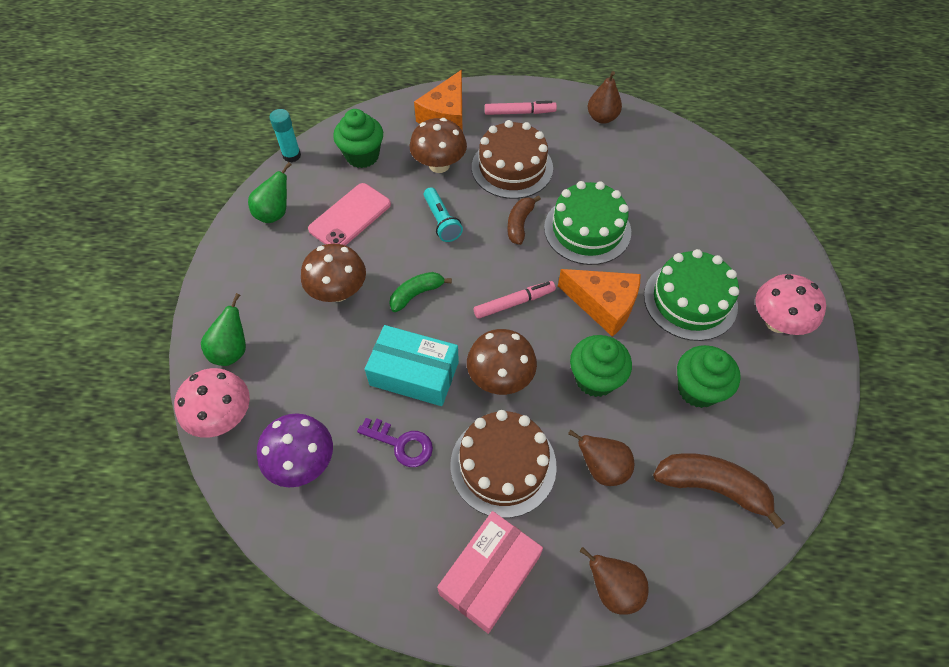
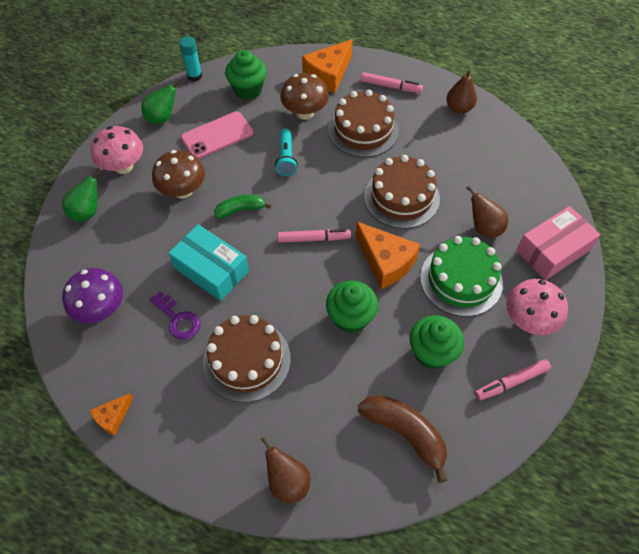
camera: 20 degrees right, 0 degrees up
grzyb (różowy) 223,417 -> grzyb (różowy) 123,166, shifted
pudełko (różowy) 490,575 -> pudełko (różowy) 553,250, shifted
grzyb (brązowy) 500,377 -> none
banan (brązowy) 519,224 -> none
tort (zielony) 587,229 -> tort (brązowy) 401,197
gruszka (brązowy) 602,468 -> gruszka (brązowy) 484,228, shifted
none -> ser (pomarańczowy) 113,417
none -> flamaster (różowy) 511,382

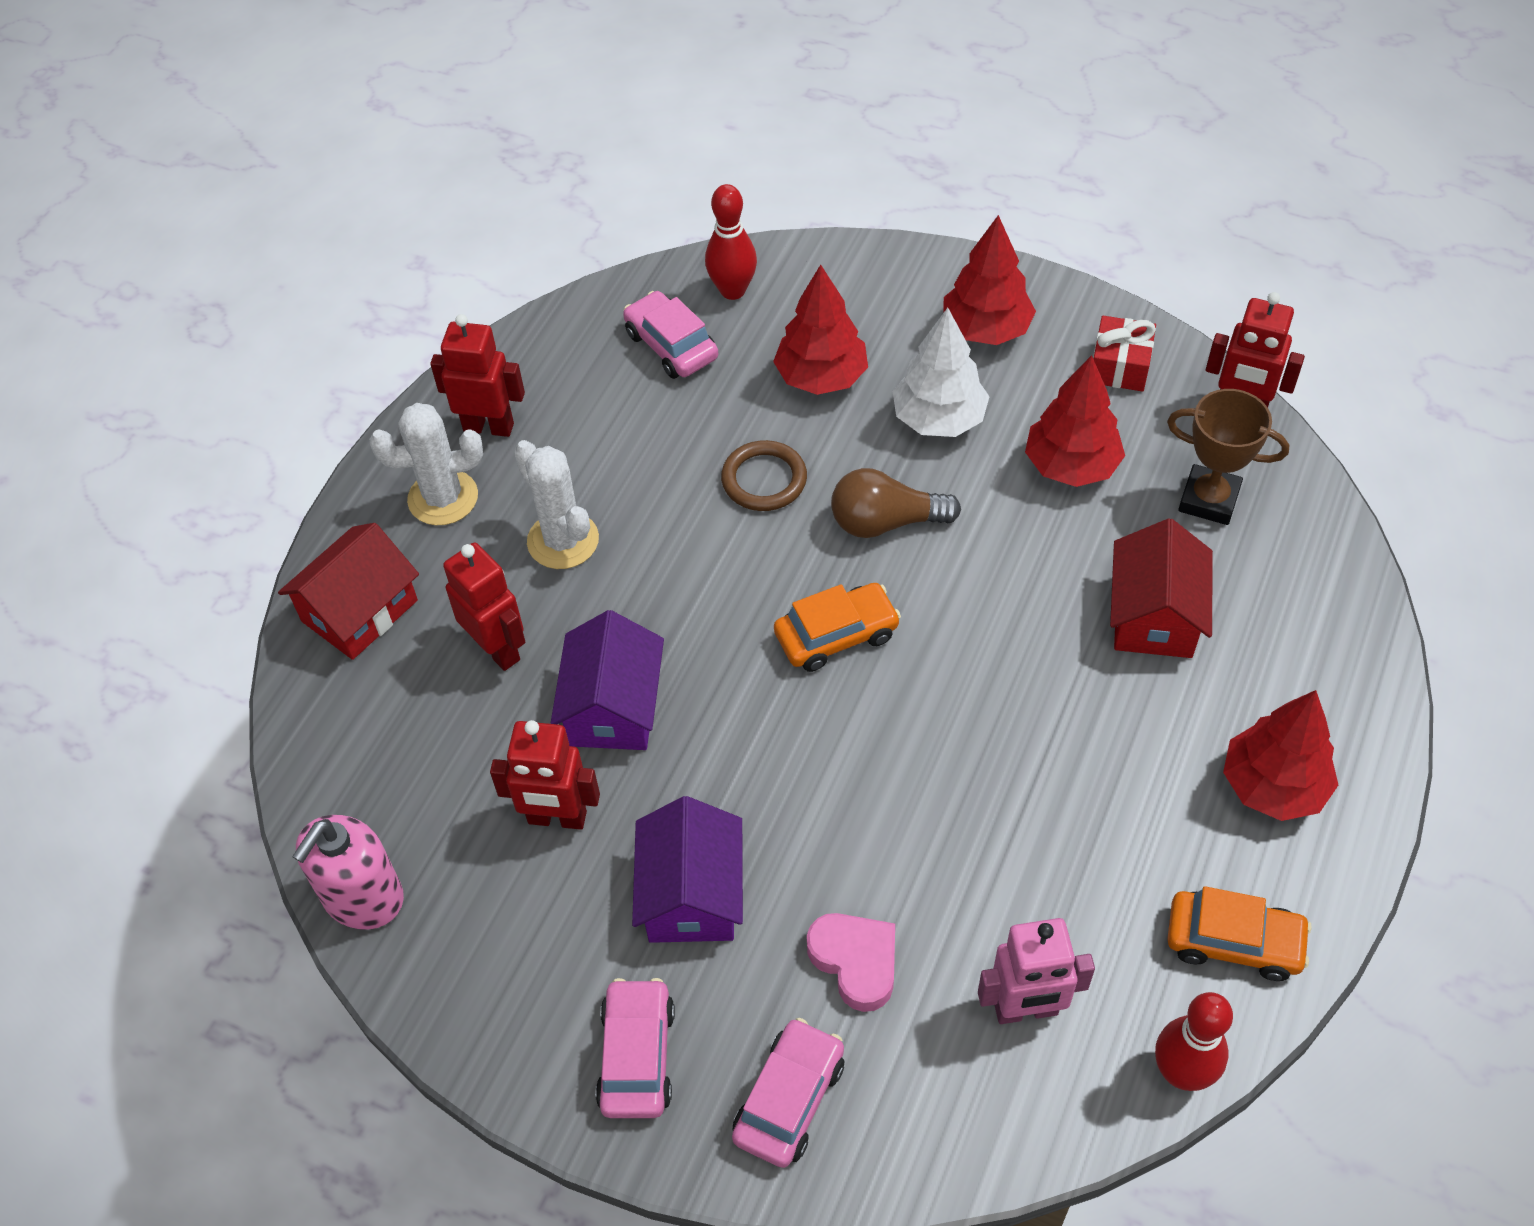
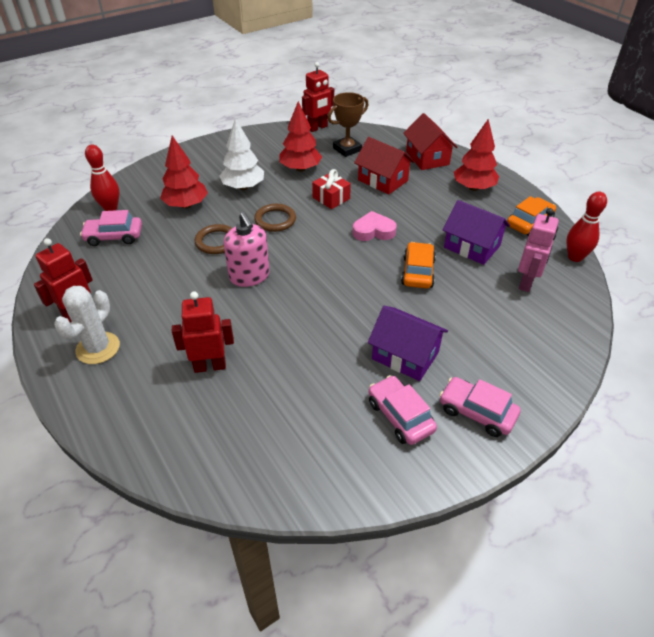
camera: 60 degrees left, 10 degrees down
domek (czerwony) 359,611 -> domek (czerwony) 427,158, shifted
dozownik mydła (różowy) 363,897 -> dozownik mydła (różowy) 249,276, shifted
robot (czerwony) 557,818 -> none
kaktus (biały) 563,541 -> none
domek (fioletowy) 613,707 -> domek (fioletowy) 472,246, shifted
samochód (różowy) 789,1099 -> samochód (różowy) 400,416, shifted
samochód (pomarańczowy) 836,635 -> samochód (pomarańczowy) 418,272, shifted
serce (różowy) 855,962 -> serce (różowy) 373,231, shifted
żarówka (brązowy) 886,522 -> pierścień (brązowy) 275,220
drzewko (czerwony) 985,329 -> none
prezent (czerwony) 1120,366 -> prezent (czerwony) 331,198, shifted

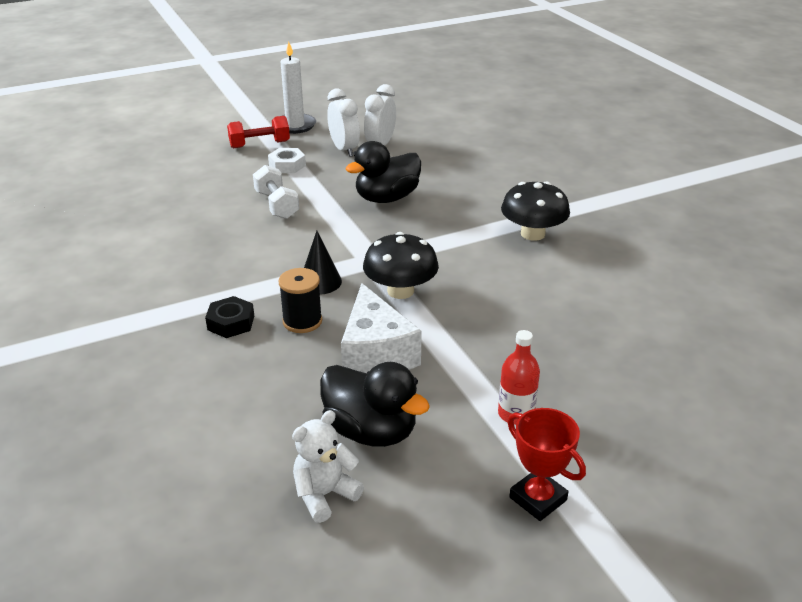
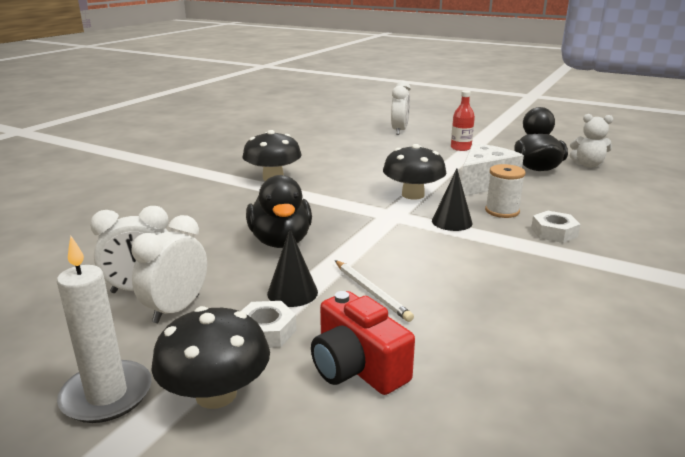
camera: 125 degrees left, 10 degrees down
nakrętka (czarny) 231,323 -> nakrętka (biały) 554,232
hantel (czerwony) 259,144 -> grzyb (czarny) 216,394
hantel (biały) 276,205 -> ołówek (biały) 371,292
szpulka (czarny) 302,321 -> szpulka (biały) 502,211
kaczka (czarny) 387,198 -> kaczka (czarny) 281,241, 60 degrees clockwise
puchar (czerwony) 538,499 -> none
none -> stożek (czarny) 292,292
none -> aparat fotograficzny (czerwony) 357,367
none -> budzik (biały) 399,131

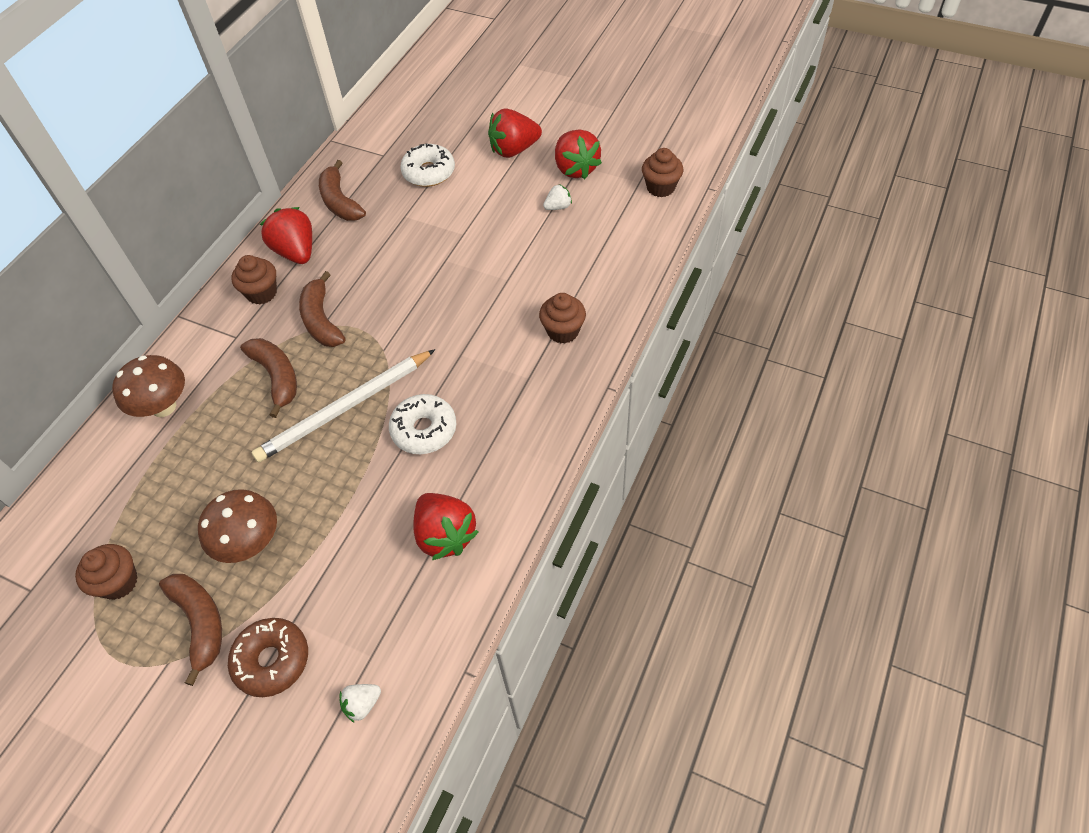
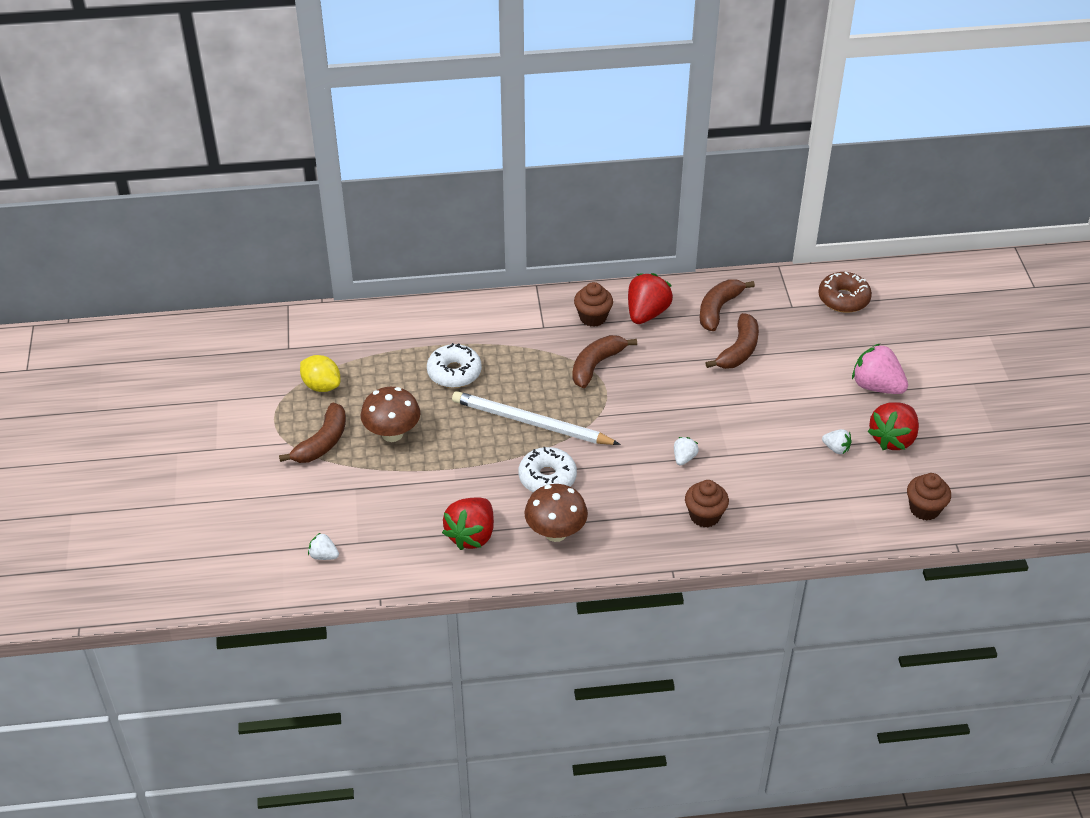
camera: 55 degrees right, 10 degrees down
muffinka (brązowy) 119,582 -> cytryna (żółty) 321,386
grzyb (brązowy) 164,407 -> grzyb (brązowy) 555,533, shifted
donut (brązowy) 272,660 -> donut (brązowy) 843,299, shifted
banan (brązowy) 277,377 -> banan (brązowy) 739,350, shifted
donut (biały) 429,172 -> donut (biały) 454,372, shifted
truskawka (czerwony) 514,150 -> truskawka (różowy) 876,386
none -> truskawka (biały) 684,458

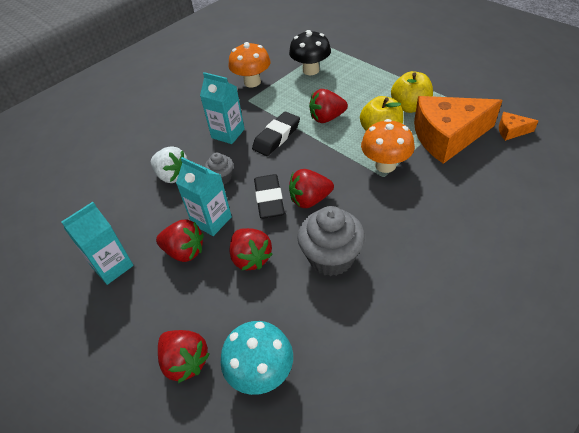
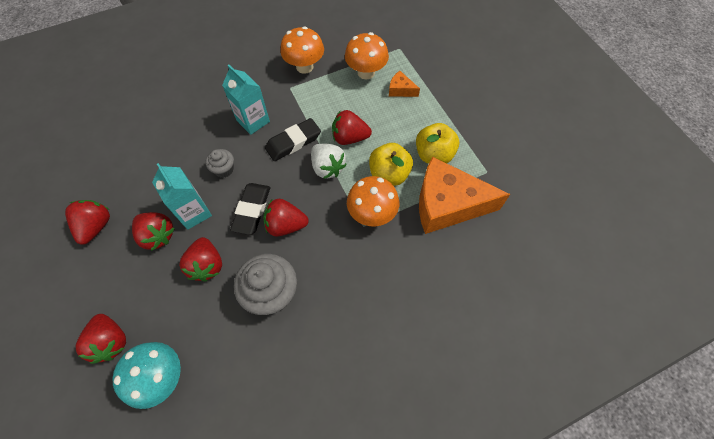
camera: 15 degrees right, 15 degrees up
karton mleka (turkusowy) 112,266 -> truskawka (czerwony) 96,226
truskawka (biały) 172,175 -> truskawka (biały) 327,167, shifted
grzyb (czarny) 311,70 -> grzyb (pomarańczowy) 366,72
ser (pomarańczowy) 511,131 -> ser (pomarańczowy) 400,90, shifted

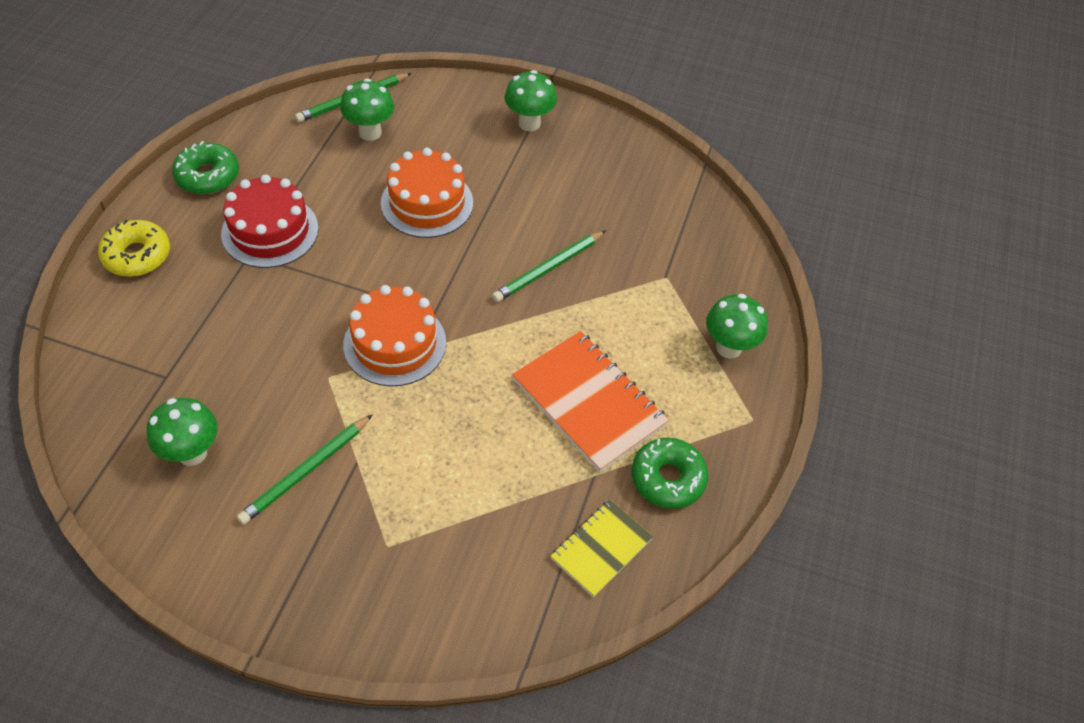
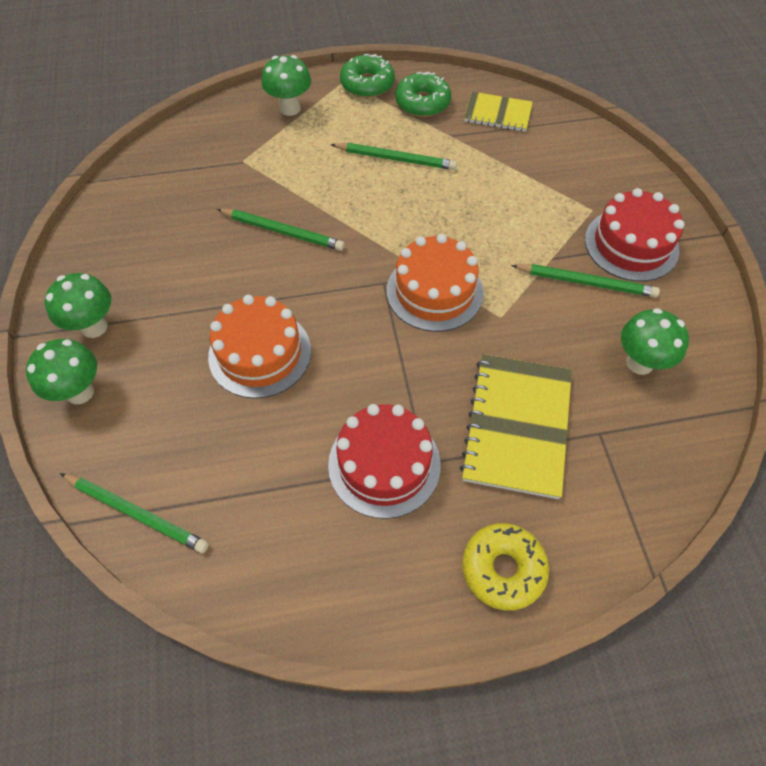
camera: 115 degrees left, 5 degrees up
donut (zielony) 207,176 -> donut (zielony) 367,84, shifted
grzyb (zielony) 370,132 -> grzyb (zielony) 80,392, shifted
zeszyt (pomarańczowy) 588,402 -> ołówek (zielony) 395,159
none -> zeszyt (żółty) 517,426
none -> tort (czerwony) 631,245

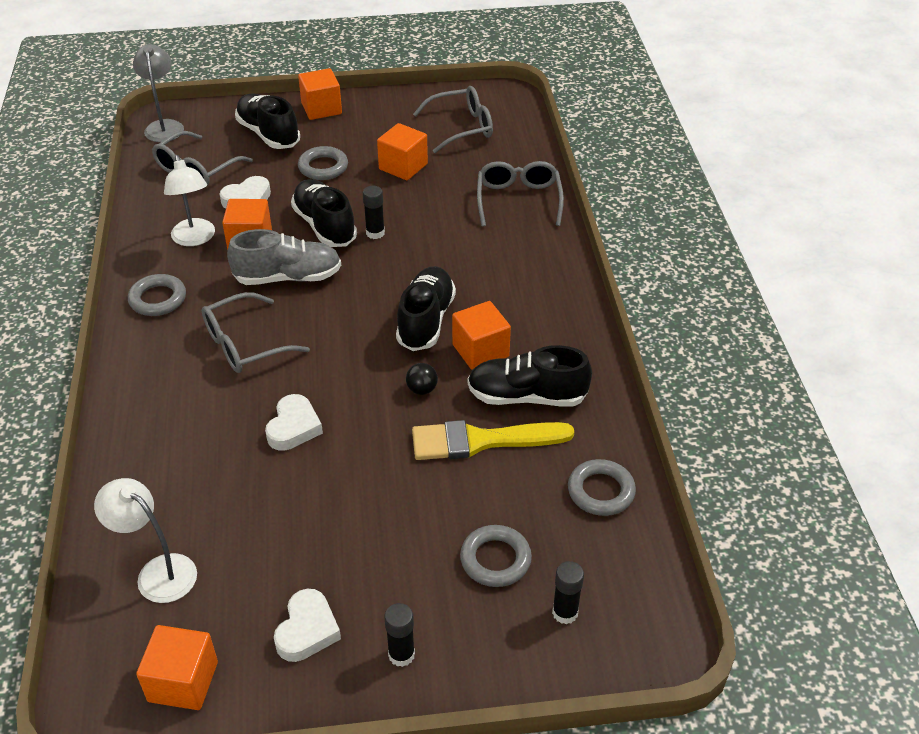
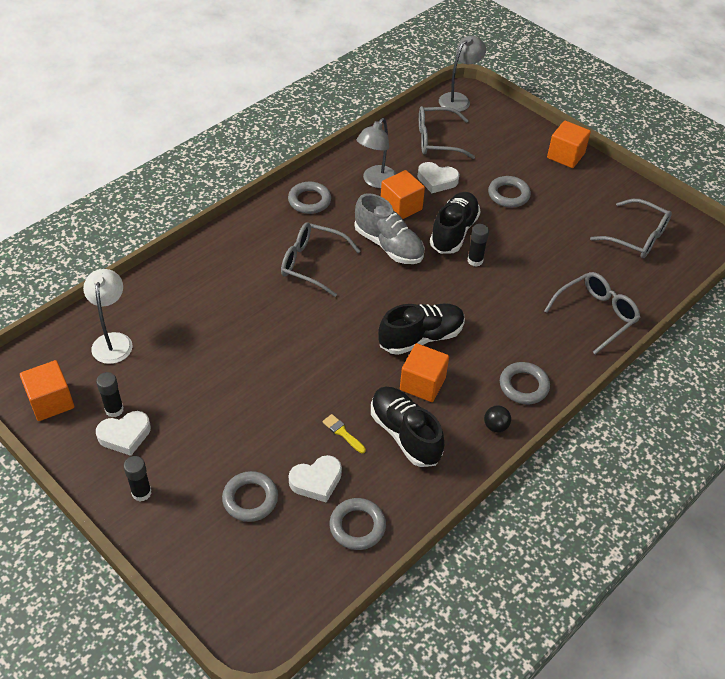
camera: 50 degrees right, 5 degrees up
lampka (biały) 195,239 -> lampka (szary) 376,181
but (czarny) 268,134 -> none
serce (biały) 293,427 -> serce (biały) 316,481, shifted
sześcian (pomarańczowy) 403,166 -> none
piłka (czarny) 422,389 -> piłka (czarny) 495,426, shifted
pędzel (żółty) 482,441 -> pędzel (żółty) 342,433, x0.42
klej w sztyfcie (czarny) 565,613 -> klej w sztyfcie (czarny) 114,410, shifted
none -> pierścień (szary) 523,386

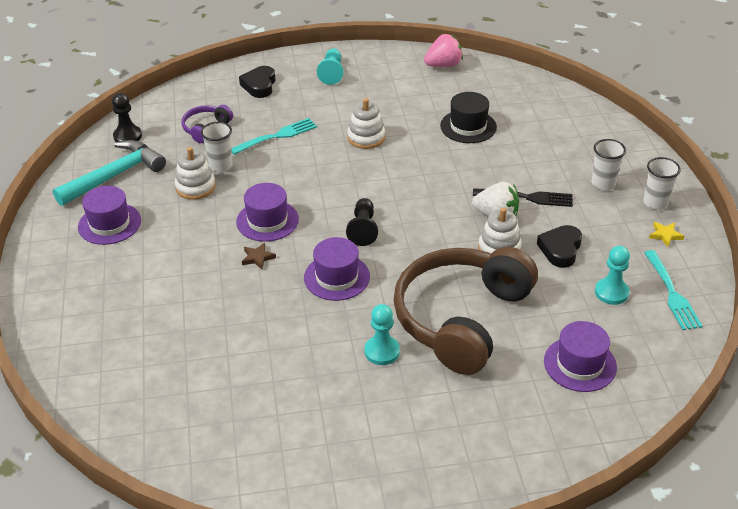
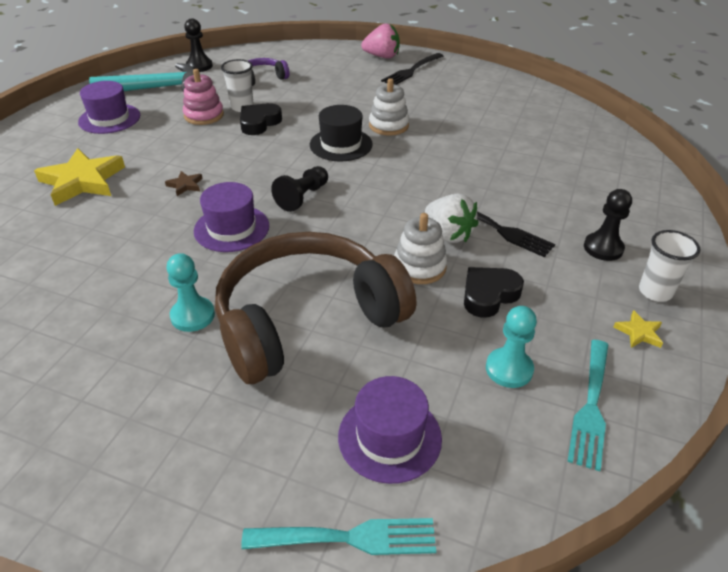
camera: 30 degrees right, 0 degrees up
zabawka nakładanka (biały) 195,187 -> zabawka nakładanka (różowy) 204,115
widelec (turkusowy) 277,136 -> widelec (turkusowy) 348,538, shifted
kapelusz (fioletowy) 267,221 -> none
serce (czarny) 259,85 -> serce (czarny) 259,123, shifted
pionek (turkusowy) 332,73 -> widelec (czarny) 411,71
truskawka (różowy) 443,65 -> truskawka (różowy) 382,56, shifted
kapelusz (czarny) 468,126 -> kapelusz (czarny) 341,144, shifted
szklanka (biały) 603,184 -> pionek (czarny) 603,248
none -> gwiazda (żółty) 82,181

